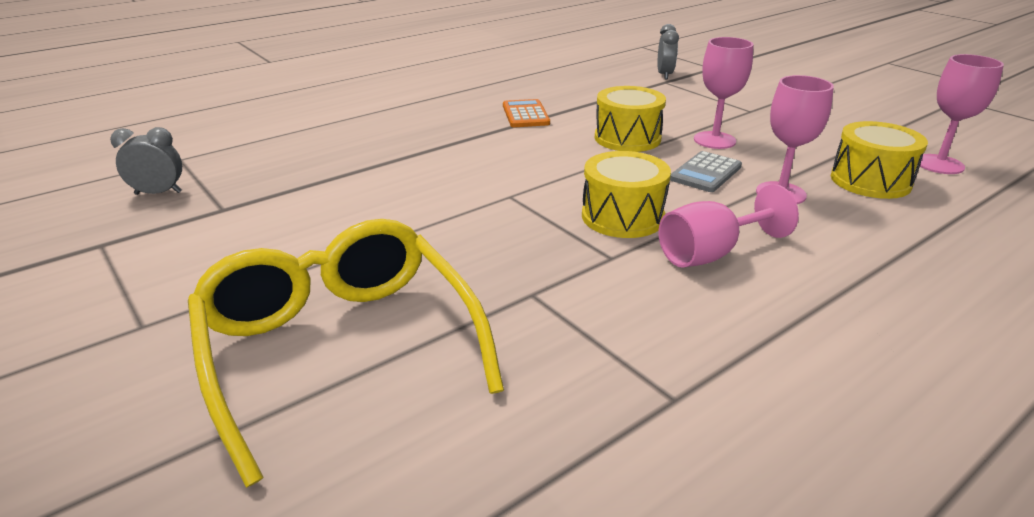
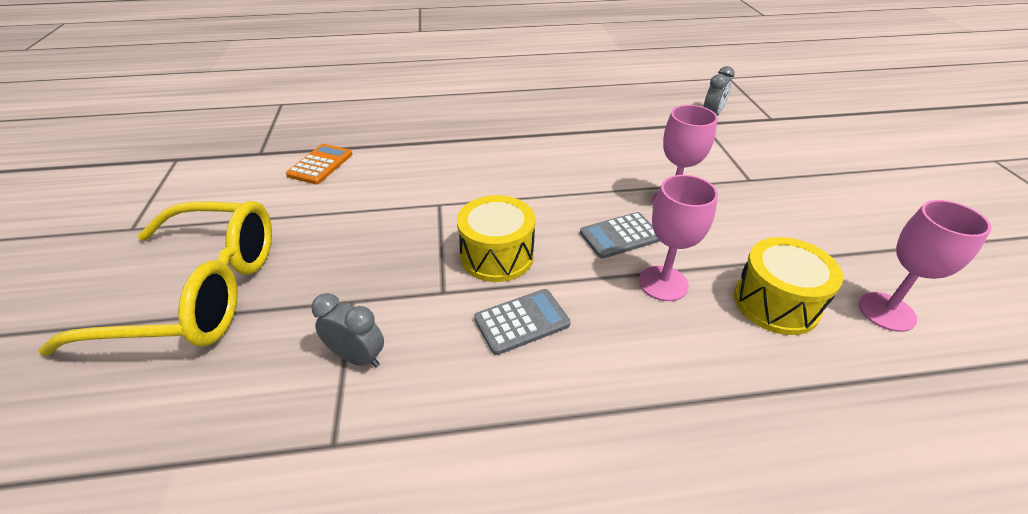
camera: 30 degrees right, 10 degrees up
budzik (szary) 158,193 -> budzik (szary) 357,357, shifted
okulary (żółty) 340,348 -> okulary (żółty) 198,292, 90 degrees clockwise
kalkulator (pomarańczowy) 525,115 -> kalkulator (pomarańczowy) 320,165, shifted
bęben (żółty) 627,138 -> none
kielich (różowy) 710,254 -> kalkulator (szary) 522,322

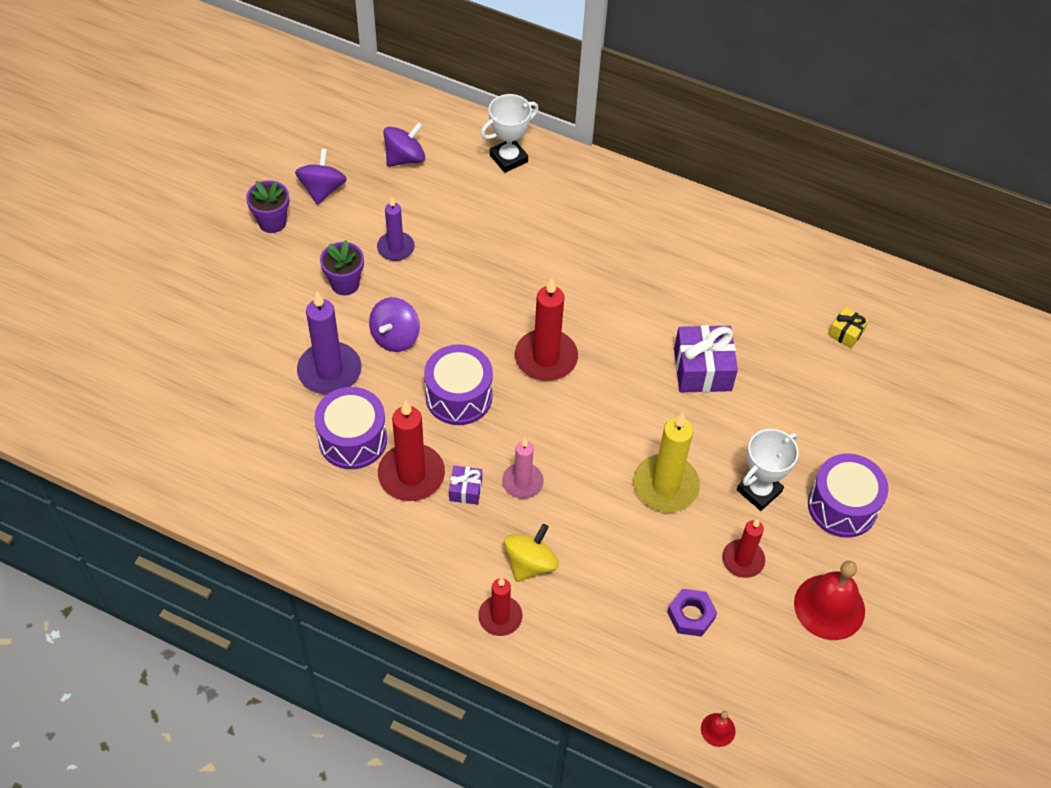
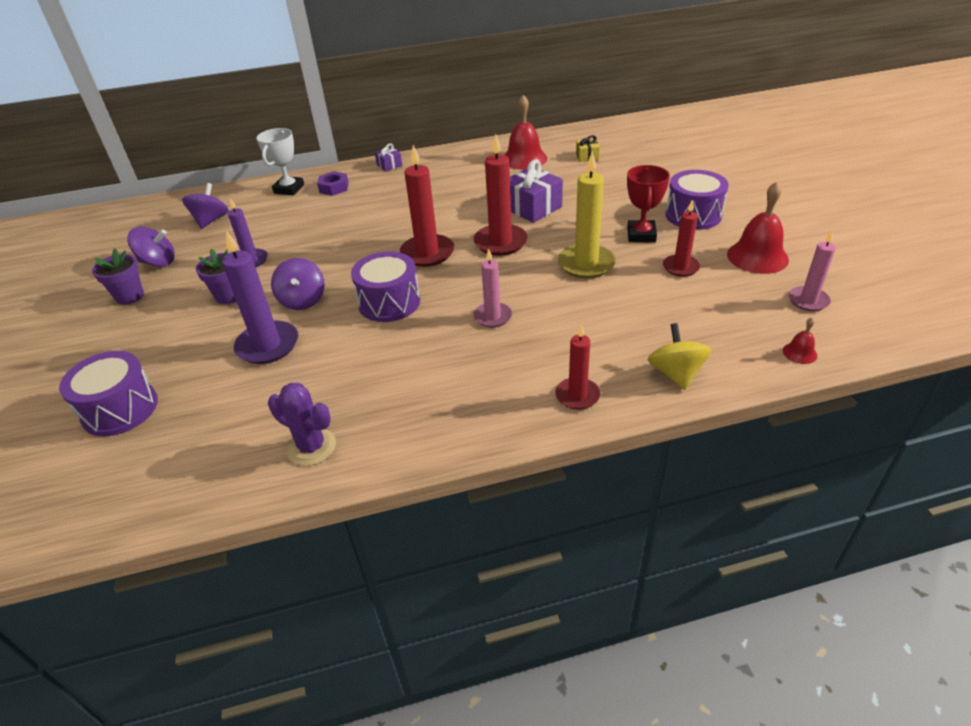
camera: 35 degrees left, 15 degrees down
bączek (fioletowy) 322,189 -> bączek (fioletowy) 158,262, 120 degrees clockwise
bęben (fioletowy) 353,439 -> bęben (fioletowy) 120,409, shifted
świeca (czerwony) 411,475 -> świeca (czerwony) 500,242, shifted
prezent (fioletowy) 465,490 -> prezent (fioletowy) 389,165, shifted
bączek (żółty) 530,563 -> bączek (żółty) 676,373, shifted
nakrętka (fioletowy) 691,615 -> nakrętka (fioletowy) 334,188, shifted
puchar (biały) 759,491 -> puchar (czerwony) 641,235
none -> kaktus (fioletowy) 311,447
none -> dzwonek (czerwony) 524,159
none -> świeca (różowy) 808,300

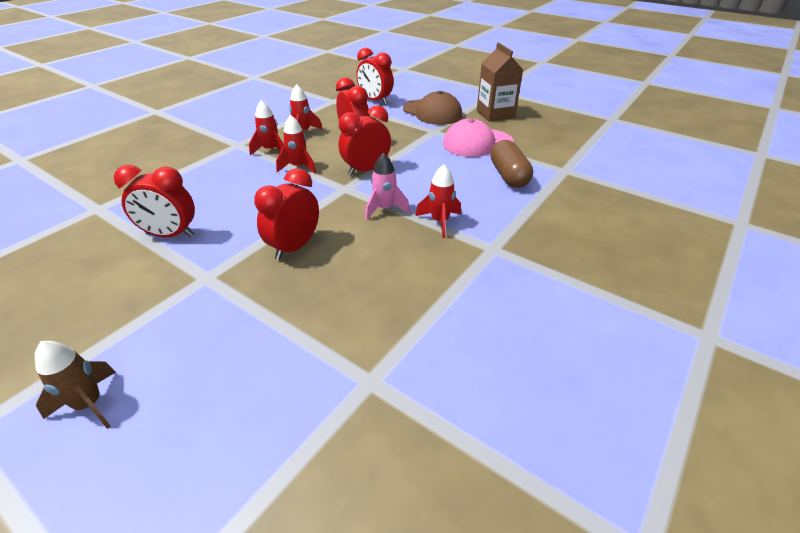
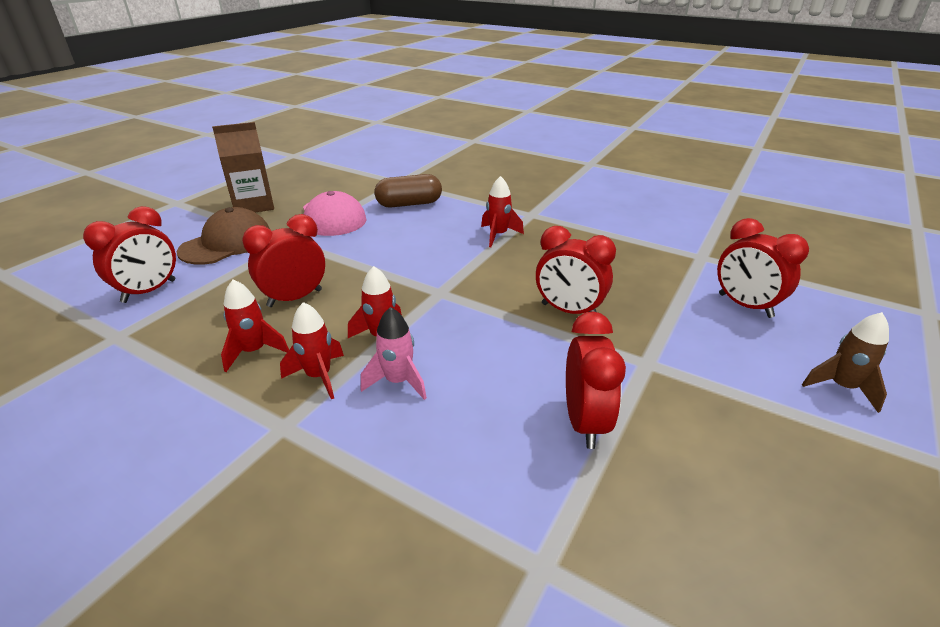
camera: 95 degrees left, 5 degrees down
budzik (czerwony) 366,170 -> budzik (czerwony) 745,306, shifted
rakieta (różowy) 385,209 -> rakieta (różowy) 398,381, shifted

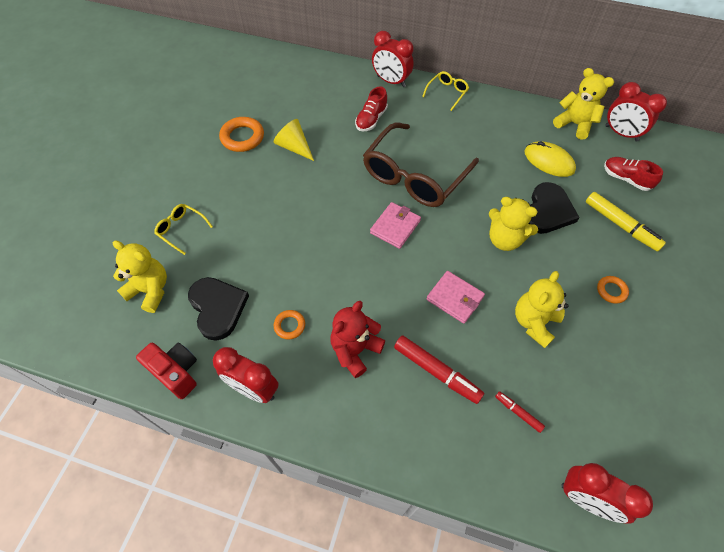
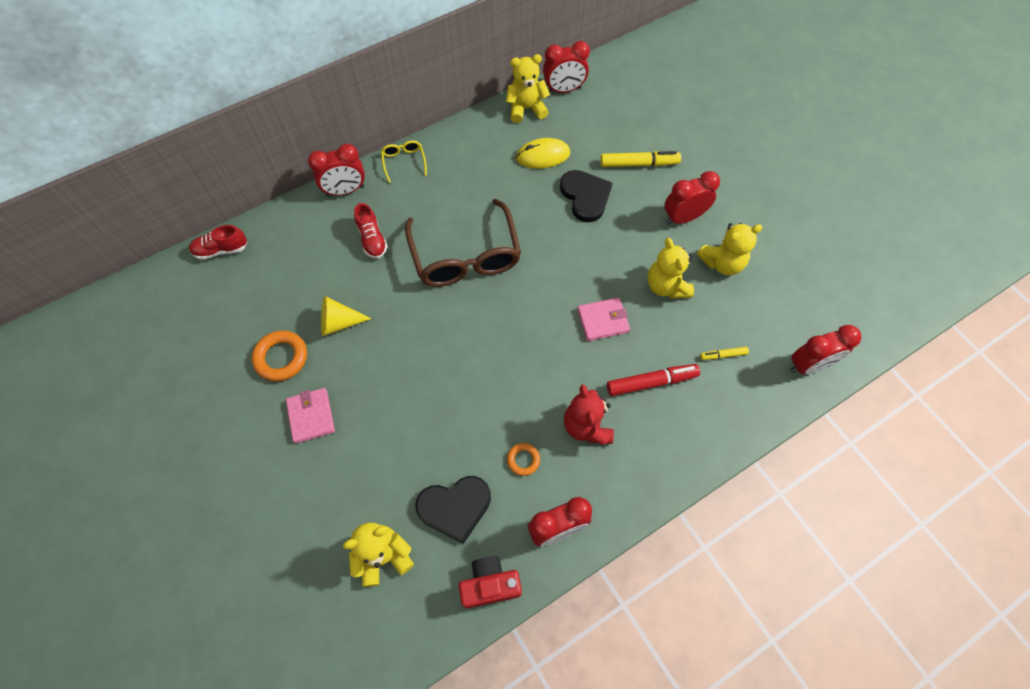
camera: 50 degrees left, 5 degrees up
okulary (żółty) 182,230 -> none
serce (czarny) 217,308 -> serce (czarny) 455,507, 150 degrees clockwise
portfel (różowy) 395,227 -> portfel (różowy) 311,416, shifted
miś (żółty) 504,239 -> miś (żółty) 722,263, shifted
flamaster (czerwony) 518,413 -> flamaster (żółty) 723,355
pierścień (pomarańczowy) 611,291 -> budzik (czerwony) 683,218
but (czerwony) 626,179 -> but (czerwony) 221,250, shifted

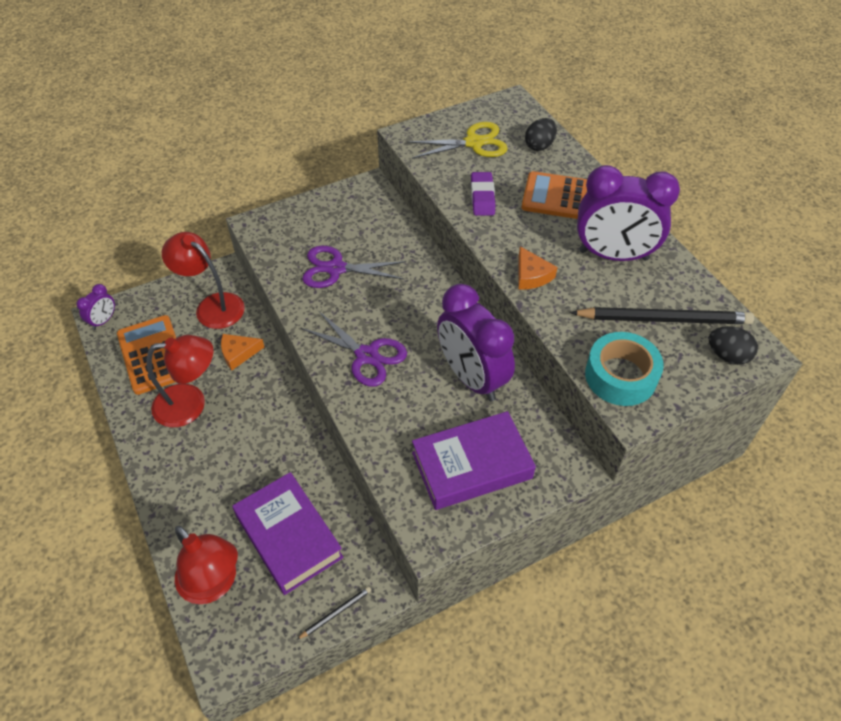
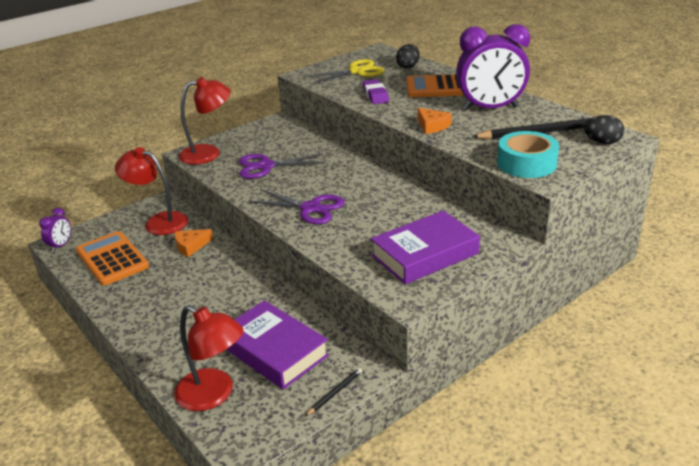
camera: 10 degrees left, 20 degrees down
lampka (czerwony) 190,404 -> lampka (czerwony) 208,153, shifted
budzik (fioletowy) 472,378 -> none

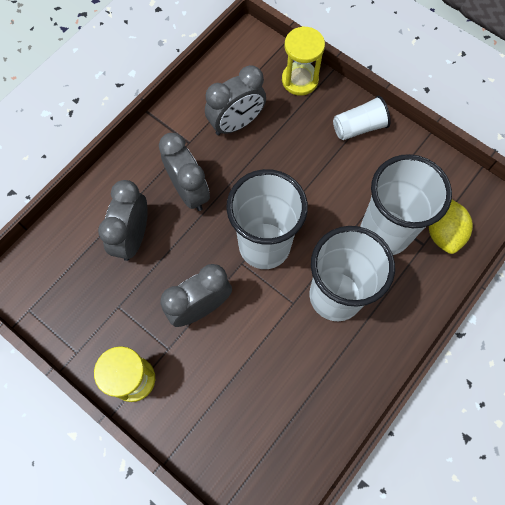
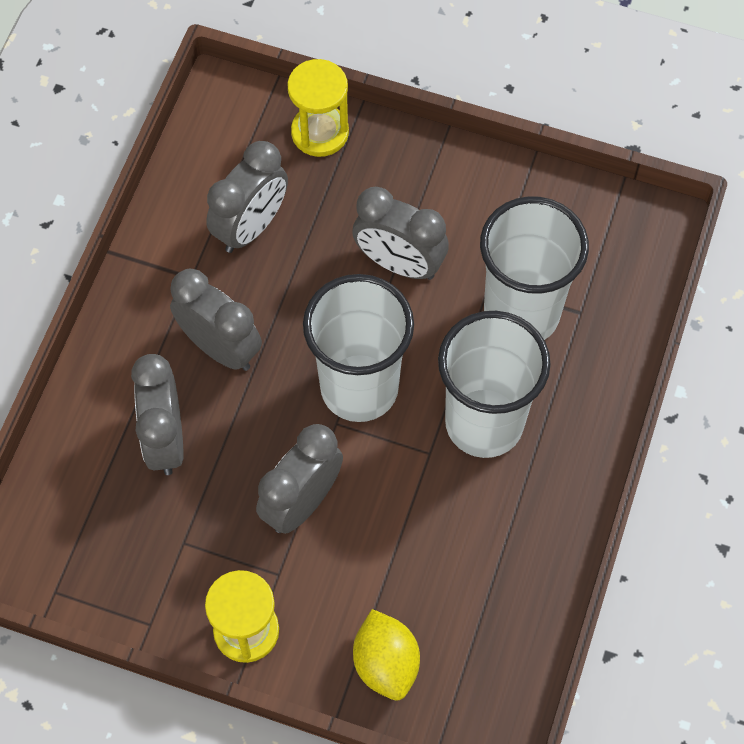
camera: 20 degrees left, 5 degrees down
szklanka (biały) 359,127 -> none
cytryna (żółty) 443,233 -> cytryna (żółty) 386,663, shifted
none -> budzik (szary) 399,263

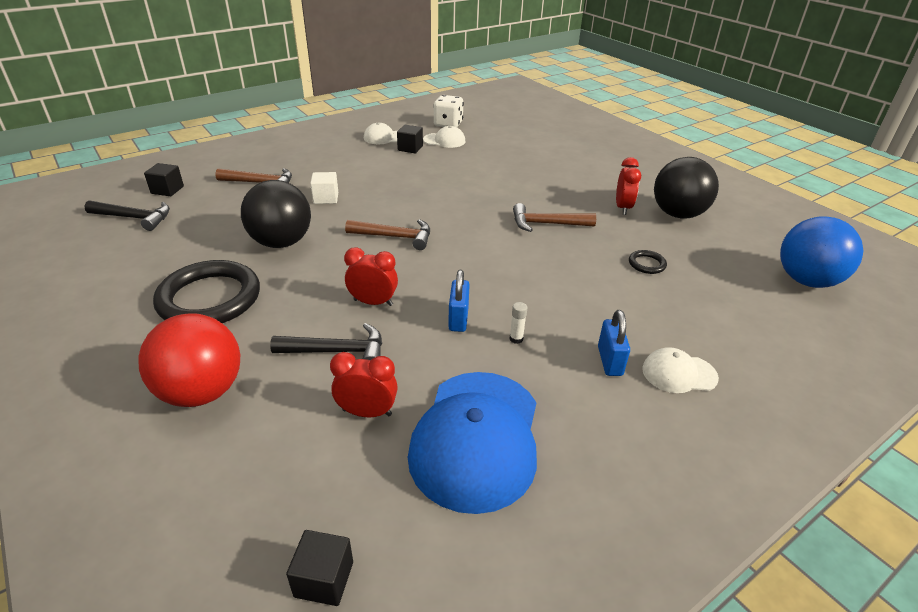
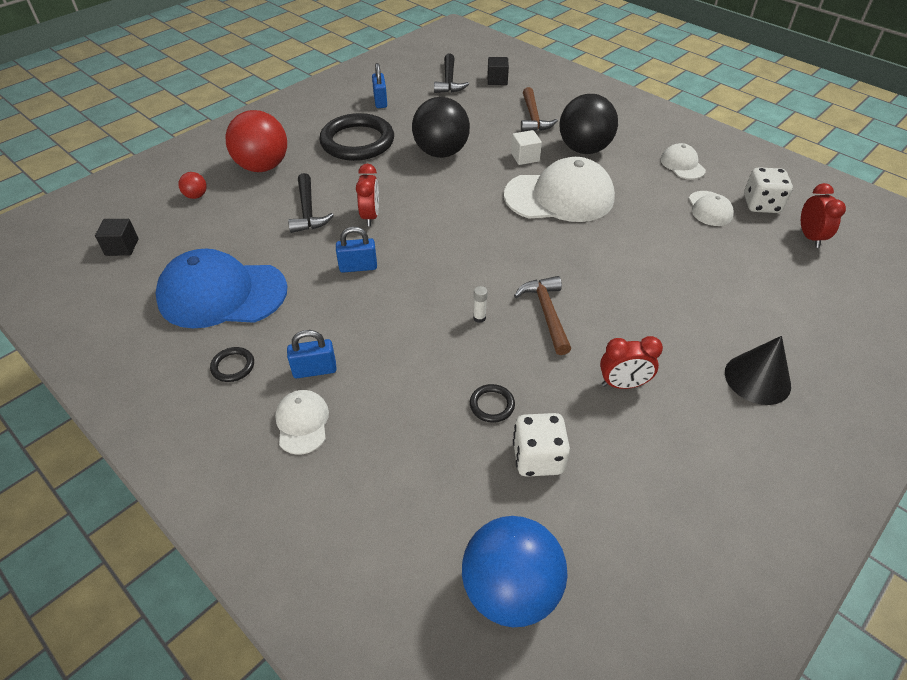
camera: 80 degrees right, 10 degrees up
budzik (czerwony) 367,412 -> budzik (czerwony) 810,237, shifted
młotek (brązowy) 395,237 -> none
sześcian (czarny) 410,148 -> none
klej w sztyfcie (biały) 516,339 -> klej w sztyfcie (biały) 479,318, shifted
piłka (czarny) 678,214 -> piłka (czarny) 584,149, shifted
none -> piłka (czerwony) 196,196
none -> pierścień (czarny) 233,366
none -> kłódka (niebieski) 380,101
none -> czapka (biały) 559,197
none -> kostka do gry (biały) 538,458
none -> stożek (czarny) 757,379

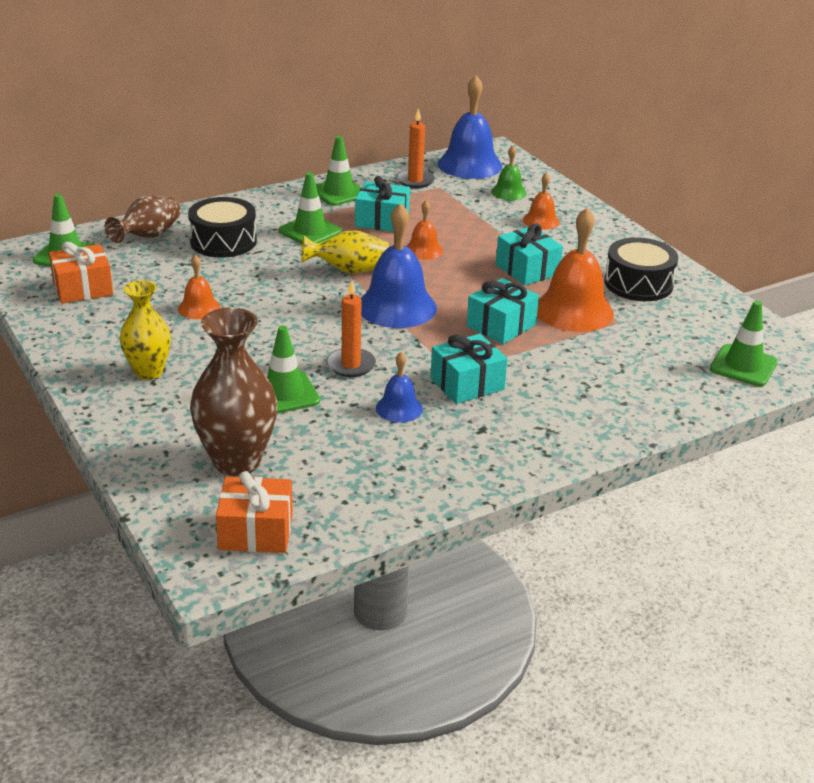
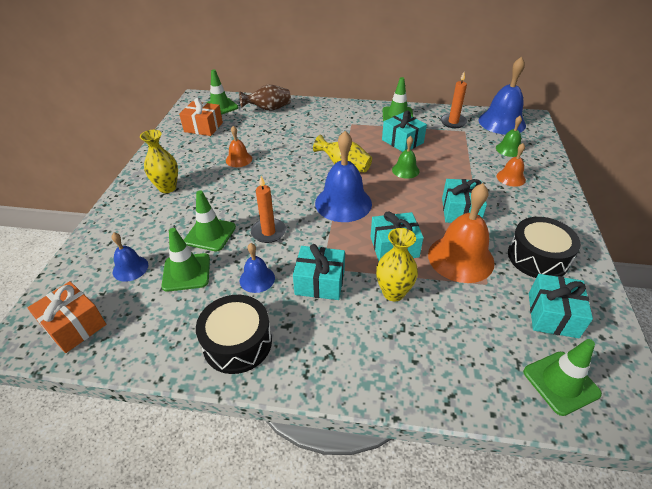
camera: 40 degrees right, 10 degrees up
bęben (czarny) 223,241 -> bęben (czarny) 237,343, shifted
wazon (brązowy) 237,461 -> dzwonek (niebieski) 130,268
pachołek (zielony) 310,231 -> pachołek (zielony) 186,272, shifted
dzwonek (pomarańczowy) 423,250 -> dzwonek (zielony) 405,170
none -> wazon (żółty) 393,292
none -> prezent (turkusowy) 552,315

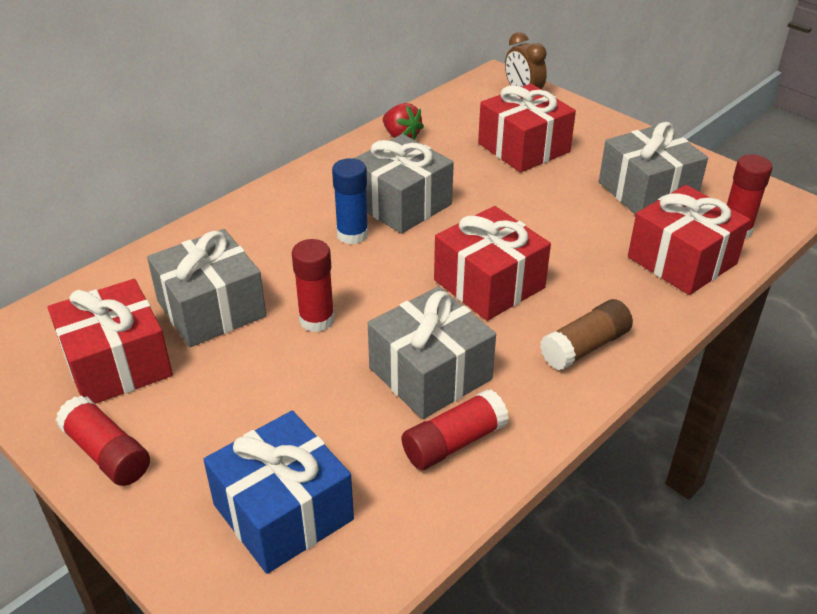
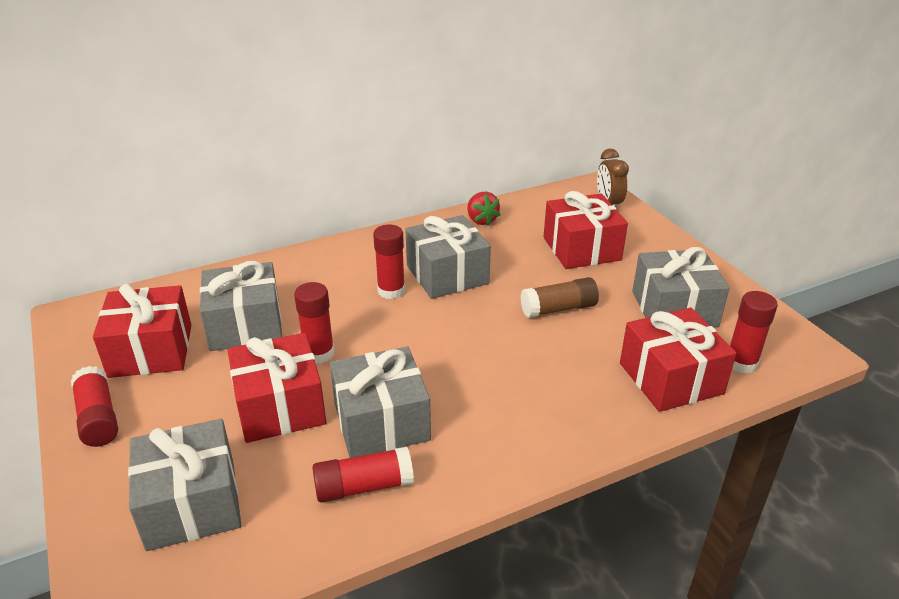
camera: 20 degrees right, 5 degrees down
prezent (niebieski) 283,512 -> prezent (szary) 192,504
klej w sztyfcie (niebieski) 352,234 -> klej w sztyfcie (czerwony) 391,291
prezent (czerwony) 489,284 -> prezent (czerwony) 280,406, shifted
klej w sztyfcie (brązowy) 585,347 -> klej w sztyfcie (brązowy) 558,309, shifted

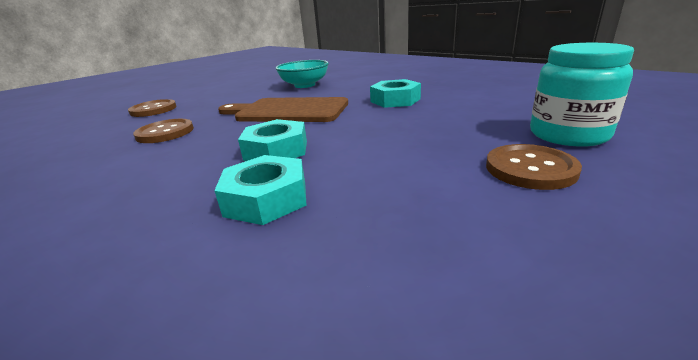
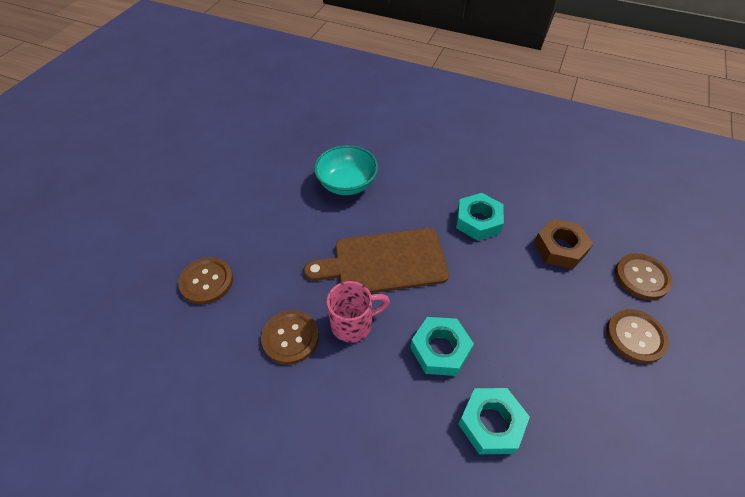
camera: 25 degrees left, 25 degrees up
słoik (turkusowy) 568,135 -> guzik (brązowy) 641,277
none -> kubek (różowy) 353,324
none -> nakrętka (brązowy) 560,248

